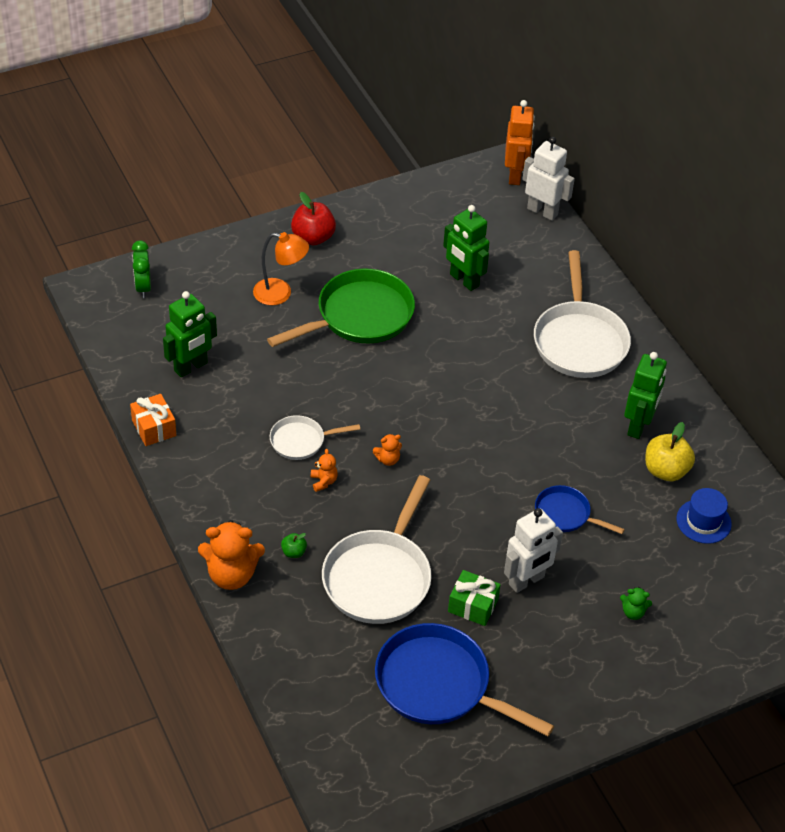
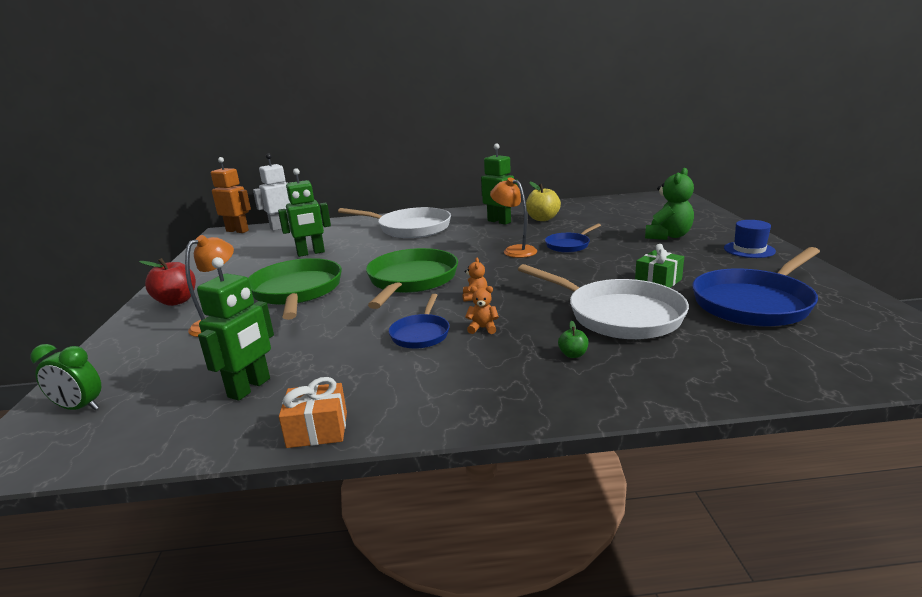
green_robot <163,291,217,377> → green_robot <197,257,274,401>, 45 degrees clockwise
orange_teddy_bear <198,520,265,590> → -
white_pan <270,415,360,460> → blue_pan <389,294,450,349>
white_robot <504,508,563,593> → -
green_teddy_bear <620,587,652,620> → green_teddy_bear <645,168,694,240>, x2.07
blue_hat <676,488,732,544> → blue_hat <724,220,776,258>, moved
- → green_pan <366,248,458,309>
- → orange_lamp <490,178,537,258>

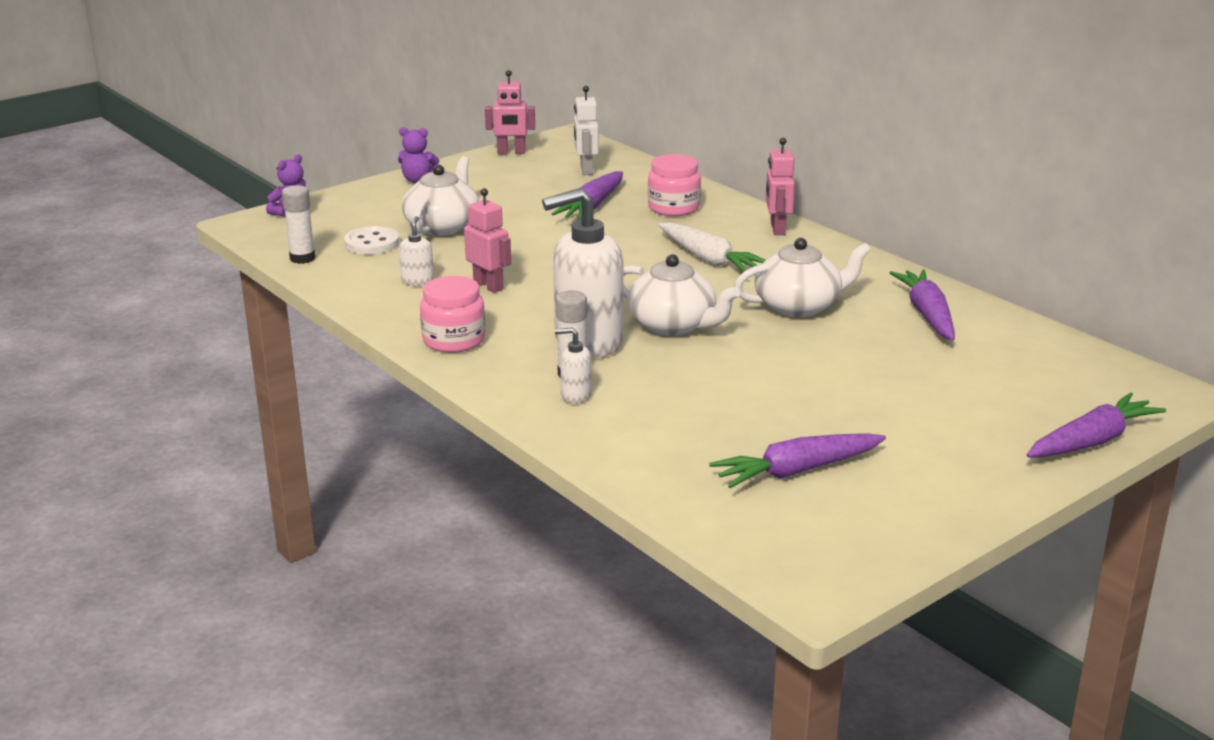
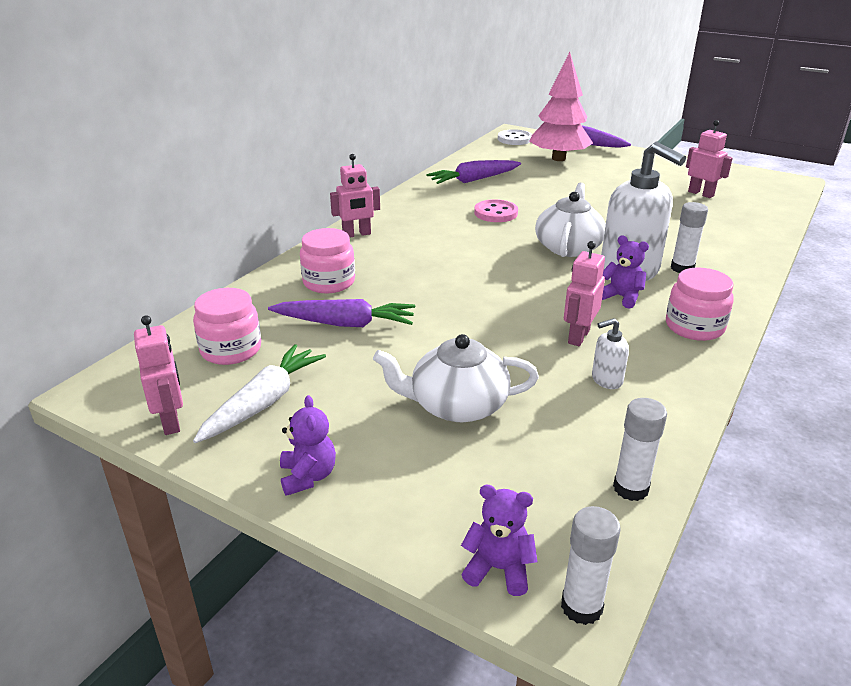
white_button <344,226,399,254> → white_button <498,129,532,145>, moved
white_soap_dispenser <555,327,592,404> → -
white_robot <574,86,599,175> → pink_jar <193,288,261,365>
white_carrot <659,222,766,272> → white_carrot <193,344,326,443>, moved
purple_carrot <709,433,886,488> → pink_robot <686,120,733,198>
white_teapot <734,238,871,317> → pink_button <474,199,518,222>
- → pink_tree <529,52,593,161>
- → white_glue_stick <561,506,621,625>
- → purple_teddy_bear <602,235,649,309>

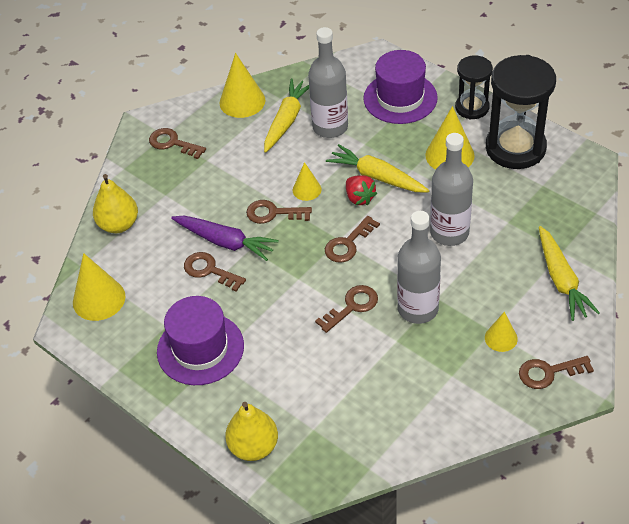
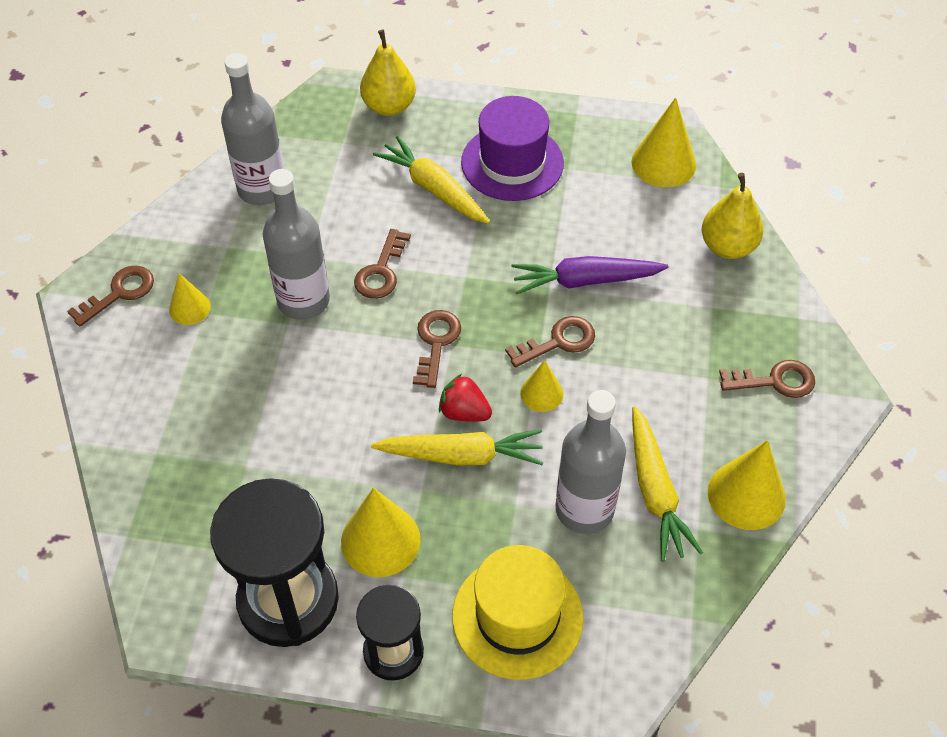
brown_key <184,252,246,292> → -
purple_hat <363,50,438,124> → yellow_hat <452,545,583,680>
grey_bottle <430,133,473,246> → grey_bottle <221,53,284,205>, moved
yellow_carrot <539,226,600,321> → yellow_carrot <373,136,490,224>, moved

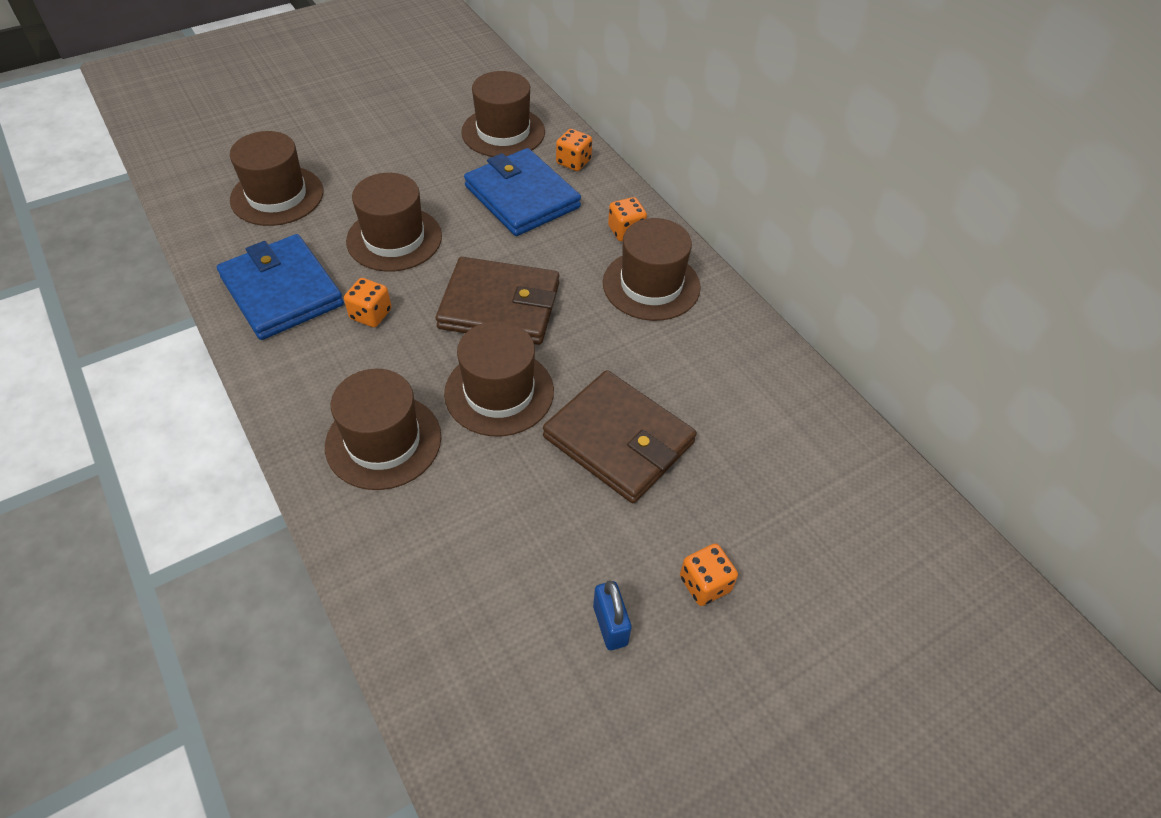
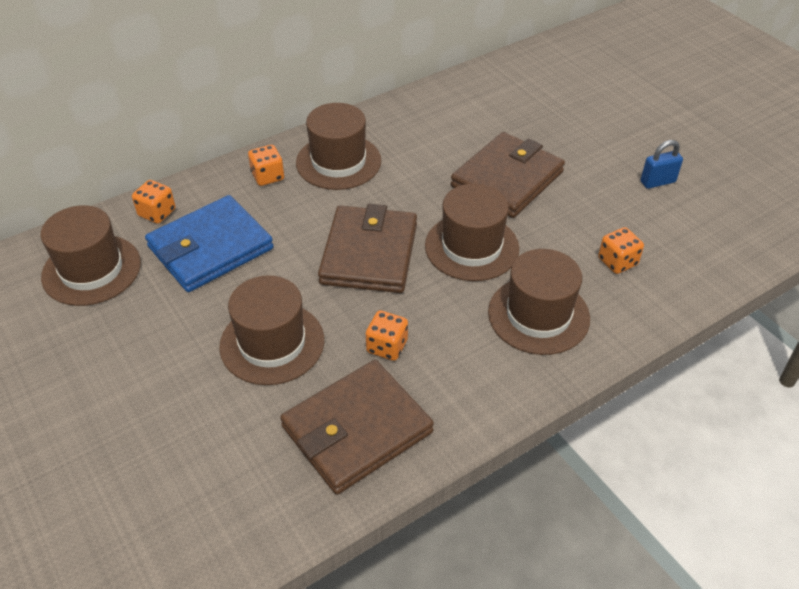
blue_wallet <217,234,344,340> → brown_wallet <280,360,434,495>
brown_hat <230,131,323,226> → -
orange_dice <680,543,738,606> → orange_dice <598,227,644,274>, moved

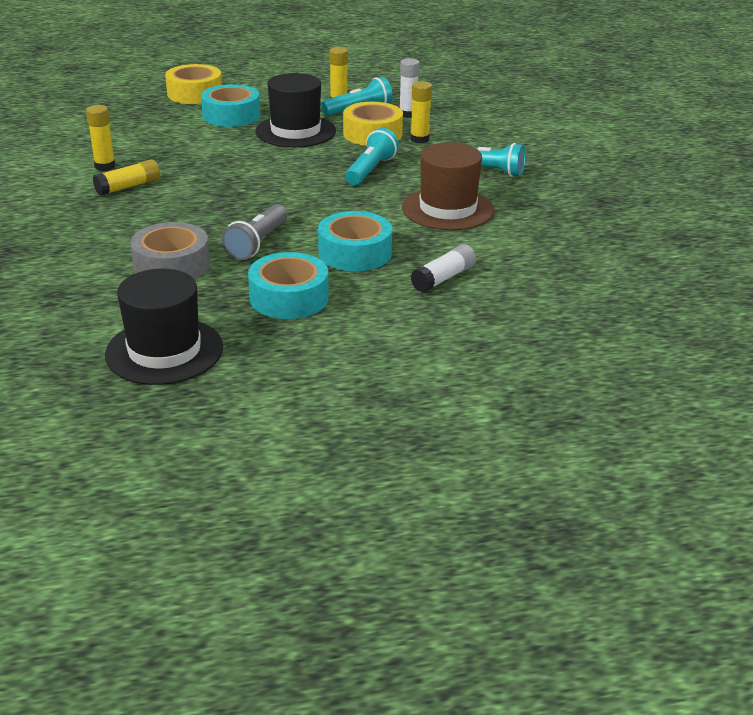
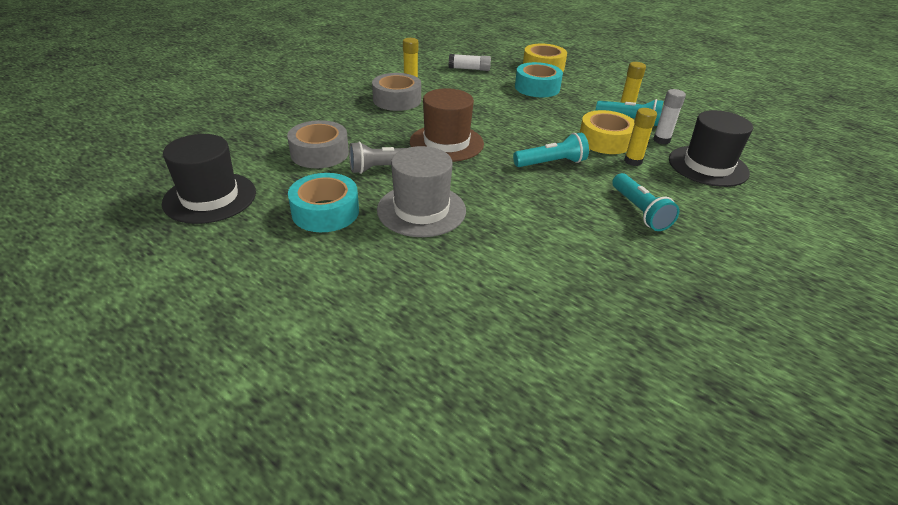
yellow_glue_stick <93,159,160,196> → grey_tape <372,73,421,111>
black_hat <255,73,336,147> → black_hat <669,110,753,187>, moved
turquoise_tape <318,211,392,271> → grey_hat <377,146,466,237>
brown_hat <402,142,495,230> → brown_hat <410,88,484,162>, moved
white_glue_stick <411,244,476,293> → white_glue_stick <449,54,491,71>, moved

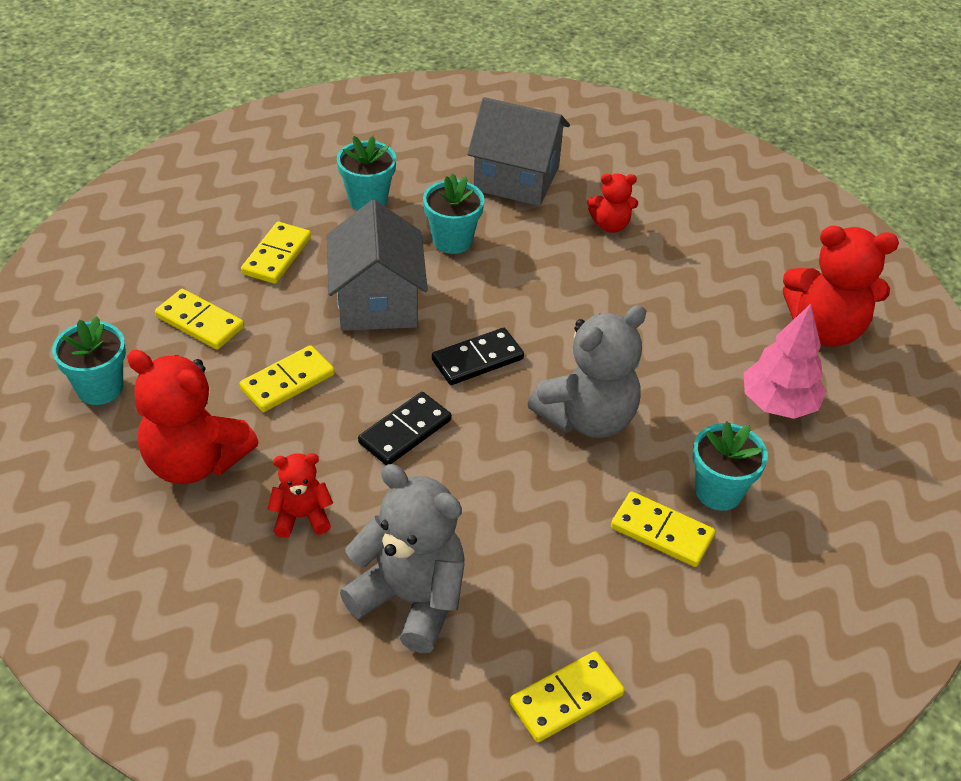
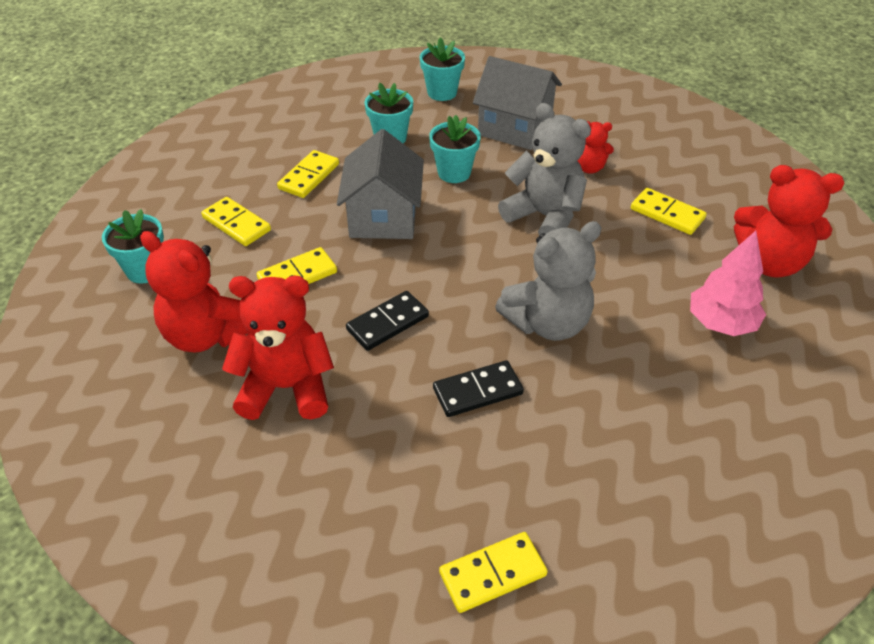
red_teddy_bear <267,453,333,538> → red_teddy_bear <222,276,334,420>, x1.89
grey_teddy_bear <340,464,465,653> → grey_teddy_bear <498,103,591,235>, moved
black_domino <432,328,524,385> → black_domino <433,360,524,417>, moved
yellow_domino <611,491,715,567> → yellow_domino <631,188,707,235>, moved
turquoise_flower_pot <693,421,768,511> → turquoise_flower_pot <420,37,465,101>, moved

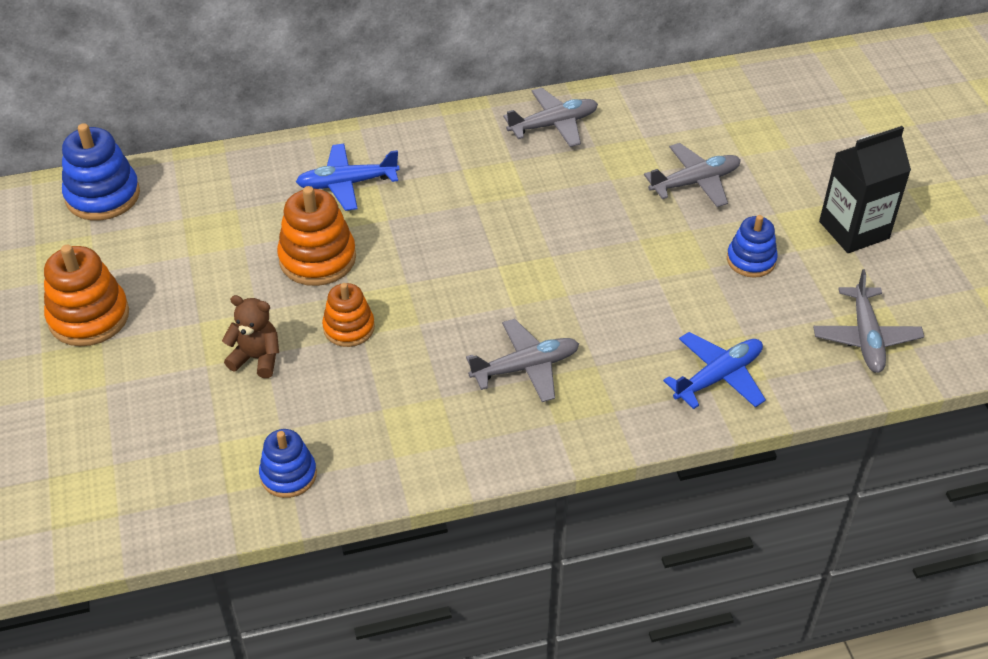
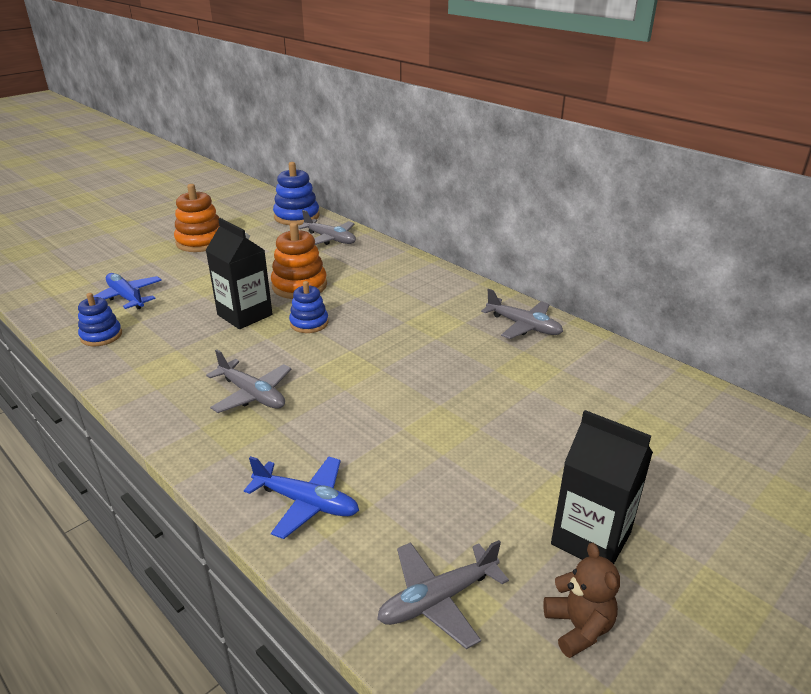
brown_teddy_bear <222,295,279,378> → brown_teddy_bear <543,543,620,658>, moved
blue_plane <296,144,400,211> → blue_plane <93,273,162,309>, moved
orange_stacking_toy <322,283,375,347> → black_carton <206,218,272,329>
grey_plane <644,143,741,207> → grey_plane <298,210,356,245>, moved
blue_stacking_toy <727,215,778,278> → blue_stacking_toy <289,281,328,333>, moved

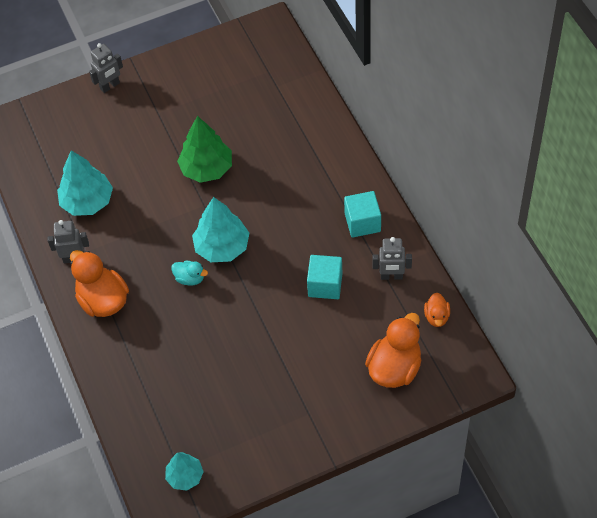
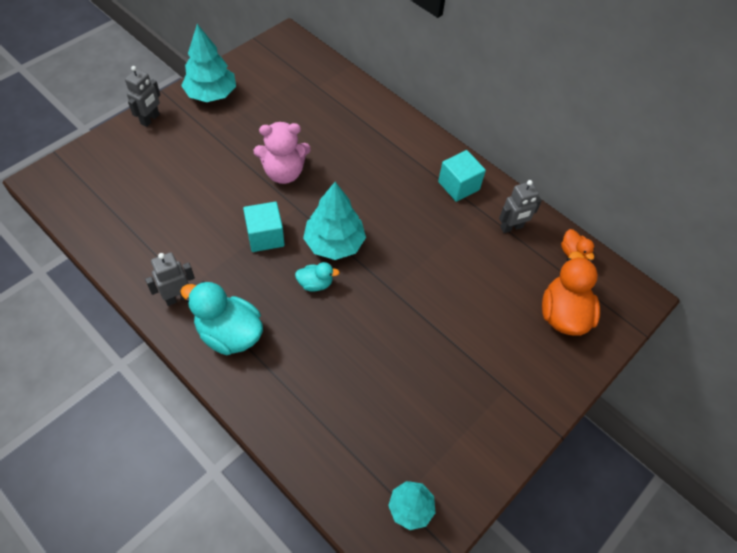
turquoise_tree <57,150,113,216> → turquoise_tree <181,24,236,102>, moved
orange_duck <70,250,129,317> → turquoise_duck <180,281,263,355>
green_tree <177,116,232,183> → pink_teddy_bear <254,122,311,184>
turquoise_cube <307,255,342,299> → turquoise_cube <243,202,285,252>, moved

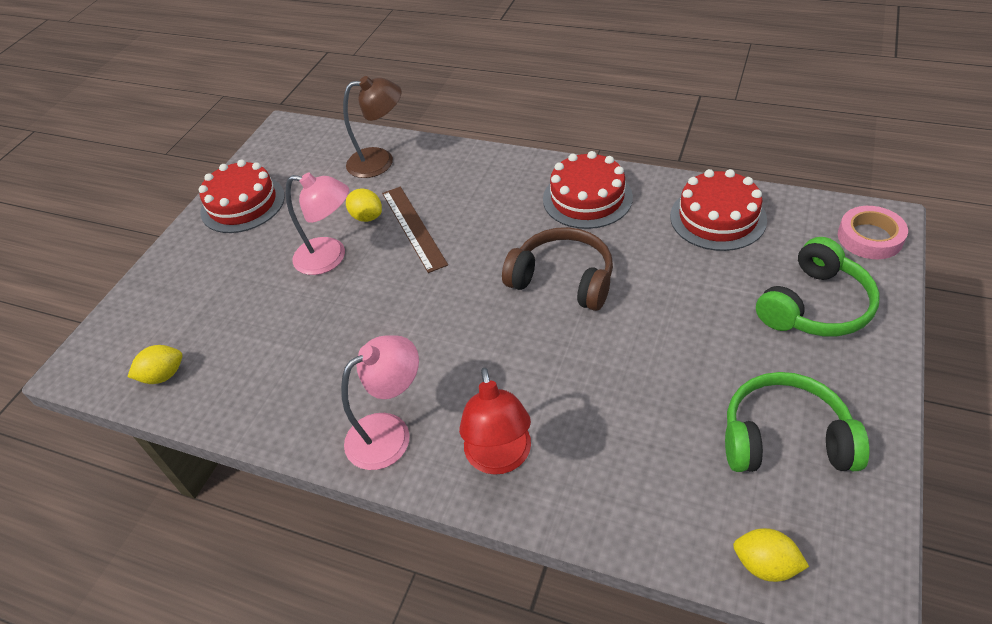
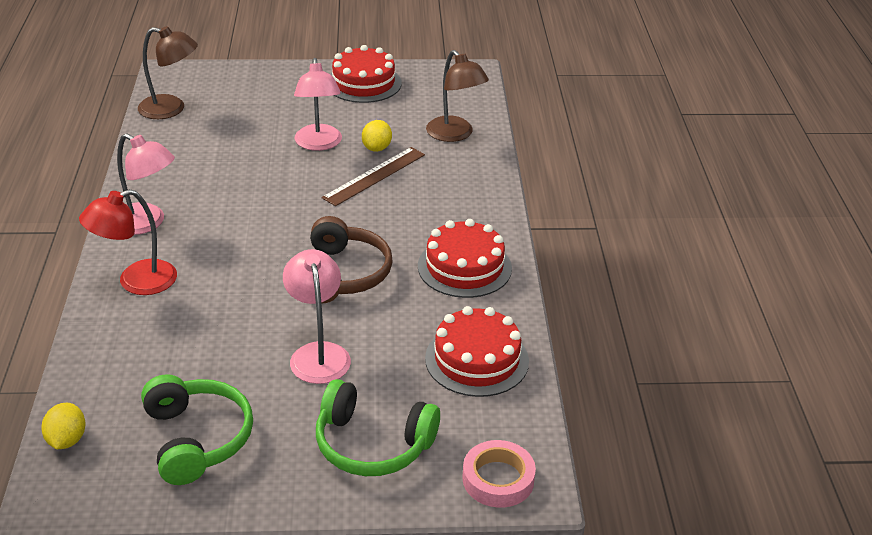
yellow_lemon <127,345,183,384> → brown_lamp <138,26,198,119>
- → pink_lamp <283,249,351,384>

